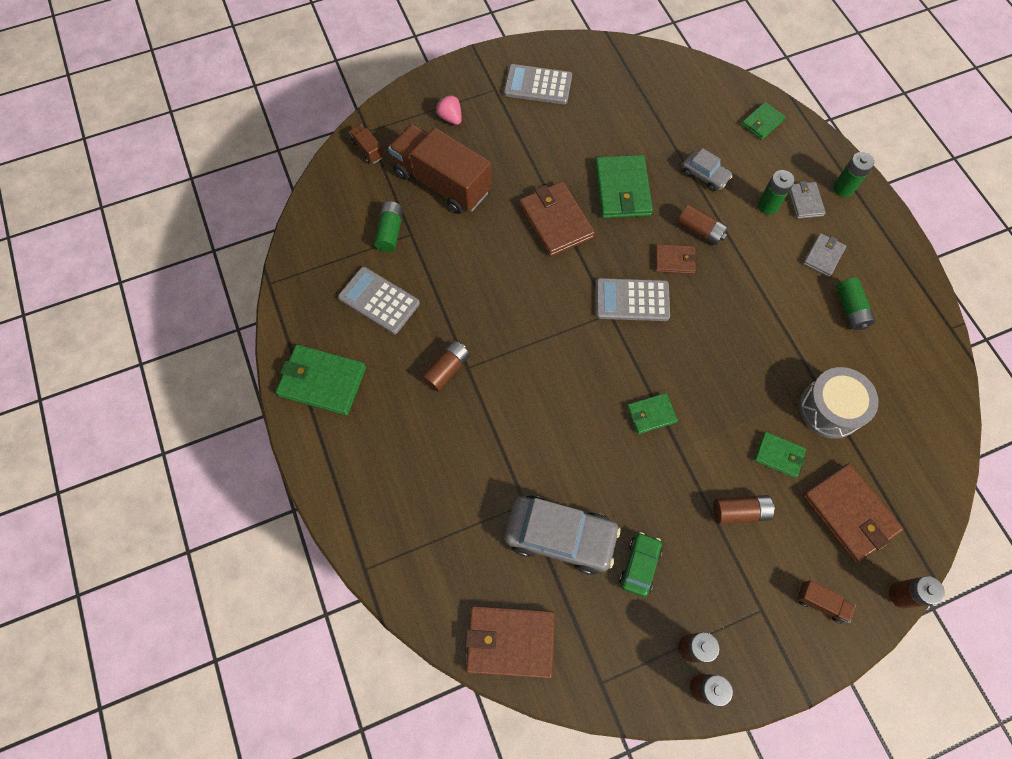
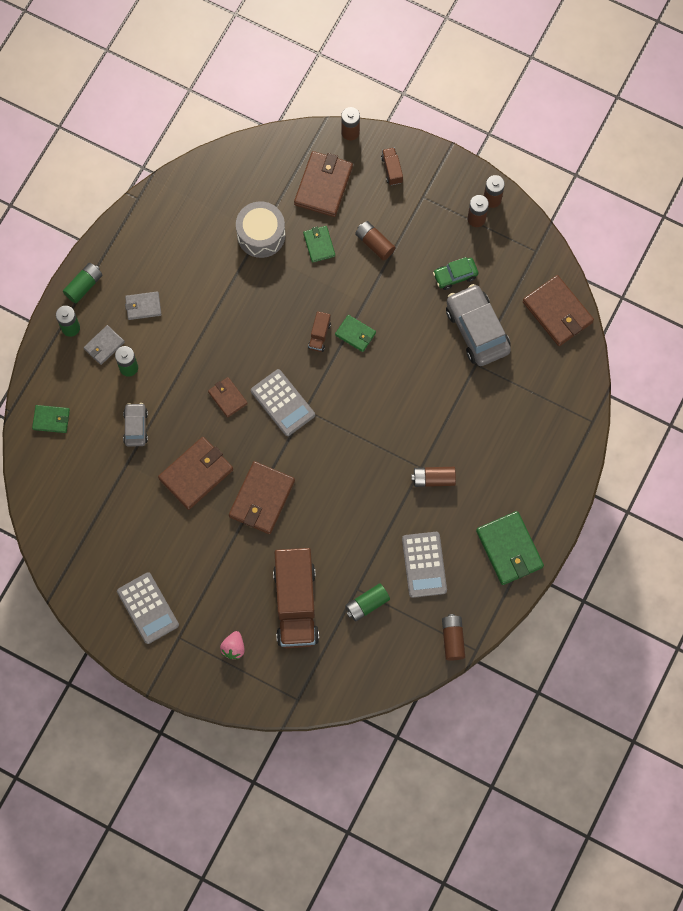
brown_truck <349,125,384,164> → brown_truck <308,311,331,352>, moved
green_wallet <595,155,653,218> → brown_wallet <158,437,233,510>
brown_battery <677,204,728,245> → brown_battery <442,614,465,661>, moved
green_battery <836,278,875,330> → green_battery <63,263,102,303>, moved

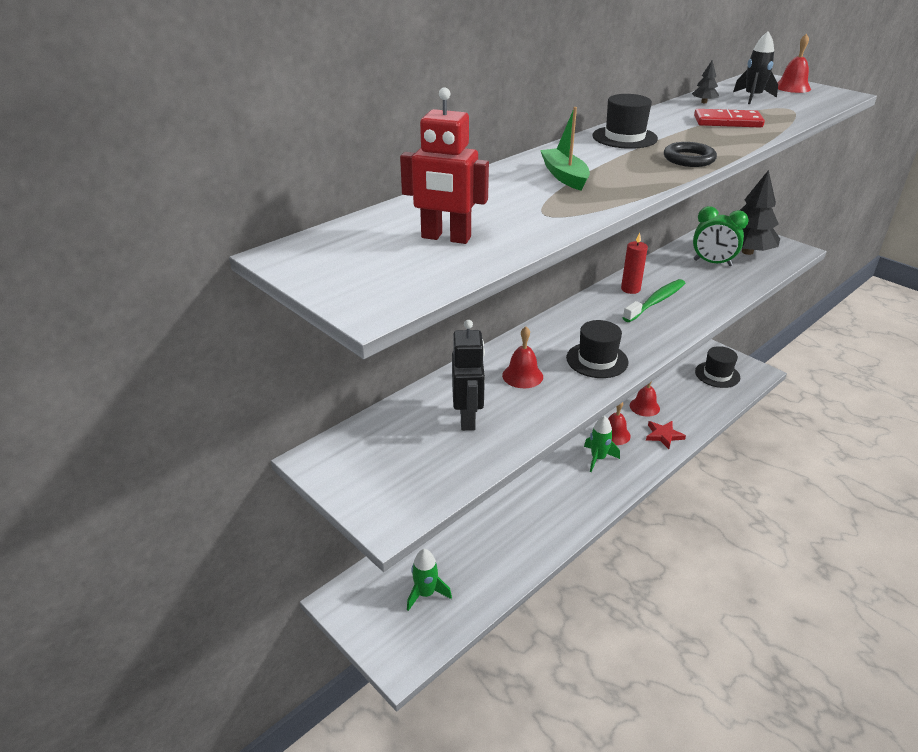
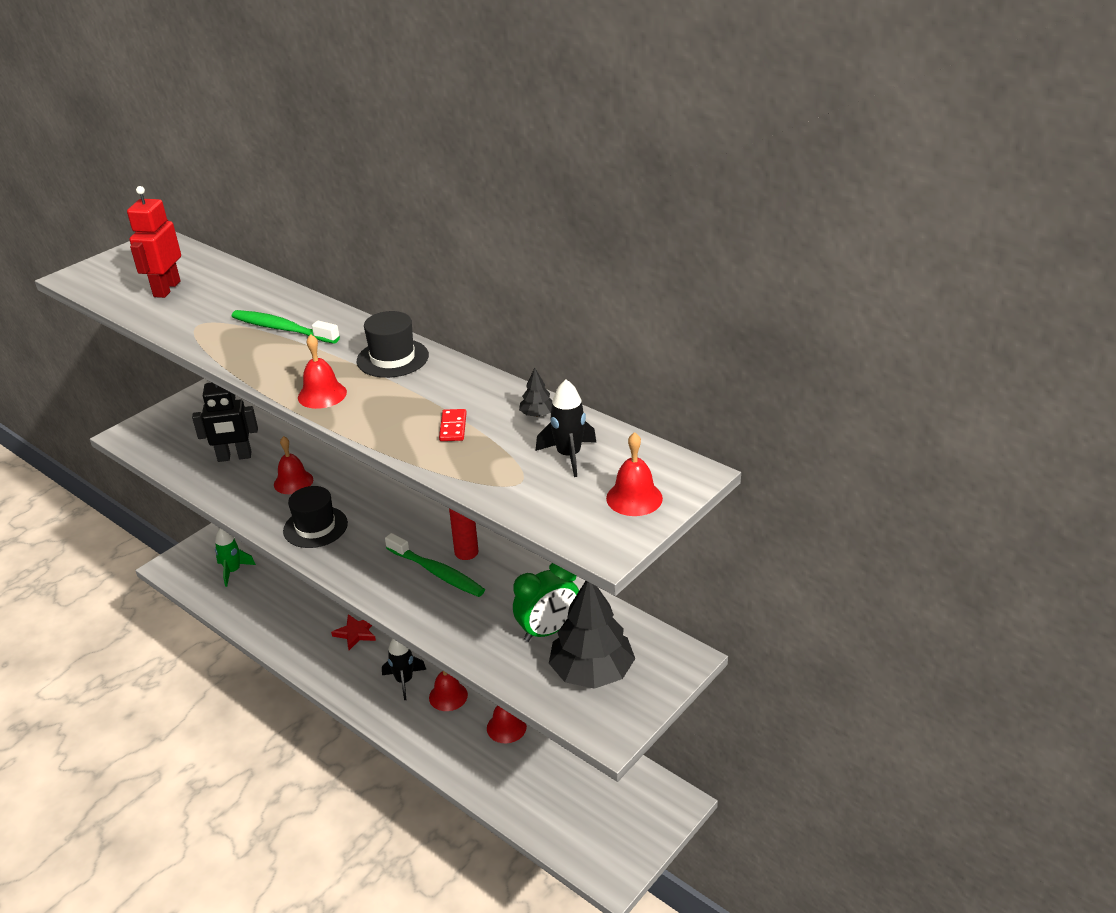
green_boat <540,107,590,191> → green_toothbrush <231,310,340,344>
green_rocket <584,416,620,472> → black_rocket <382,638,426,700>
red_star <646,421,686,449> → red_star <331,614,376,650>, moved
black_ring <664,142,717,167> → red_bell <298,334,347,409>
green_clock <693,206,749,266> → green_clock <513,563,579,642>, 135 degrees counterclockwise
red_domino <694,109,765,128> → red_domino <439,409,467,441>, x0.60
black_hat <695,346,740,388> → -

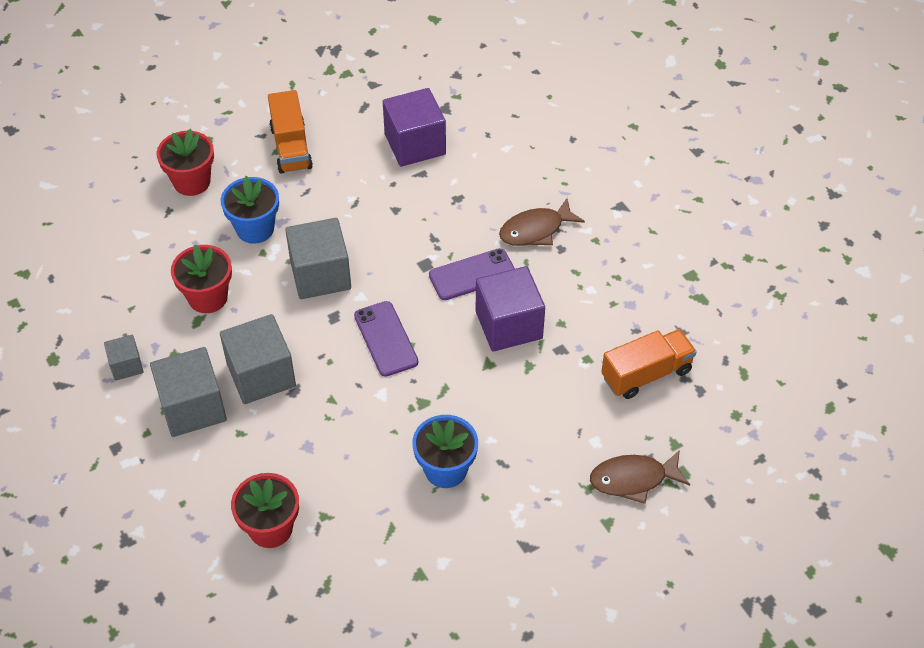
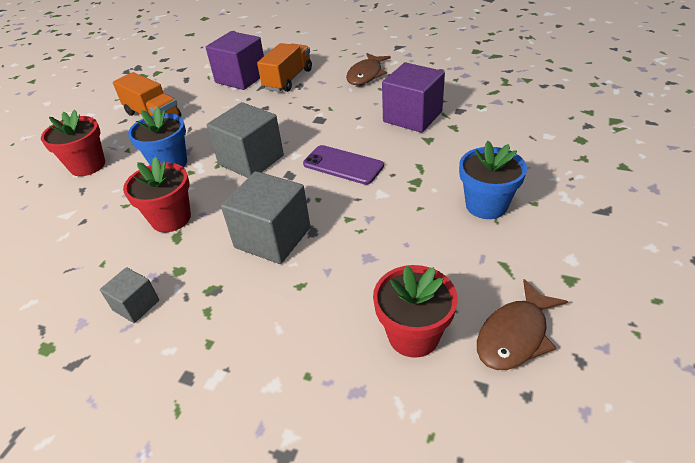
grey_cube <150,347,227,437> → -
purple_phone <429,248,515,300> → -
brown_fish <590,450,690,504> → brown_fish <477,279,568,370>, moved
orange_truck <601,329,697,399> → orange_truck <257,43,312,92>, moved

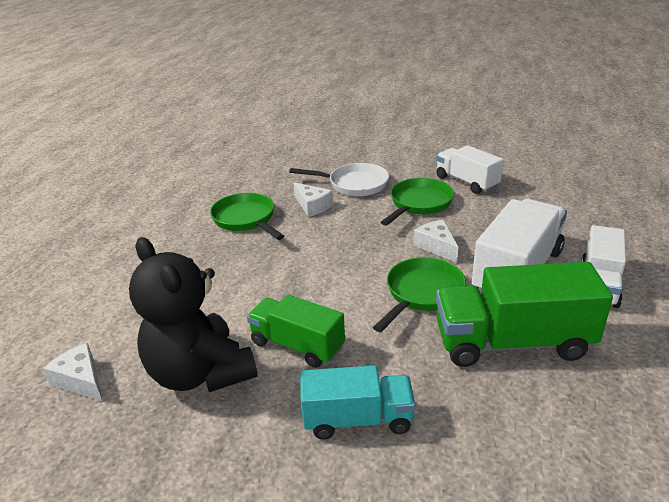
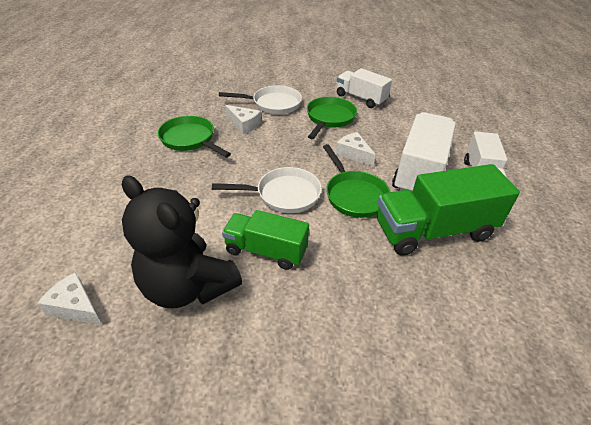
turquoise_truck <300,365,415,440> → -
green_pan <373,257,466,332> → green_pan <323,144,390,218>, 135 degrees clockwise
- → white_pan <212,167,322,213>

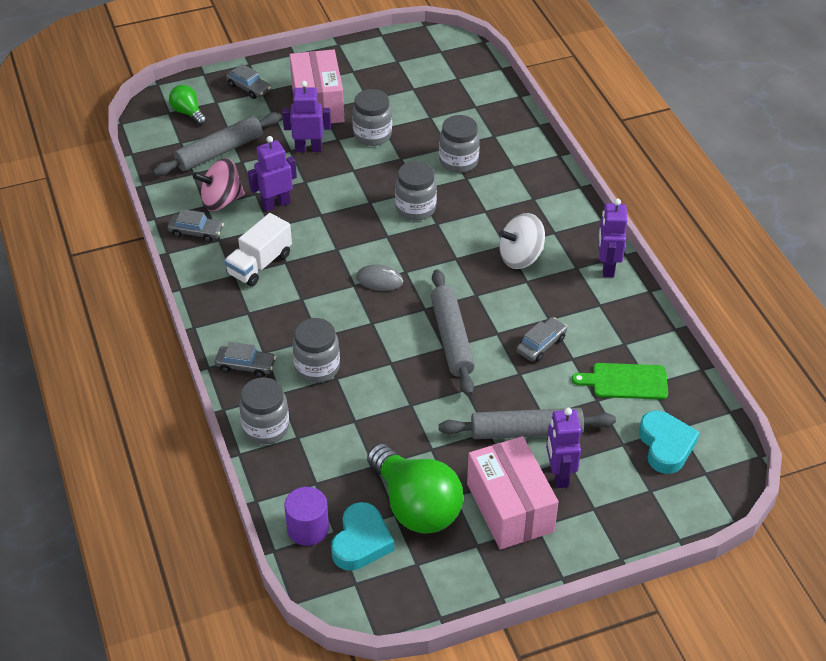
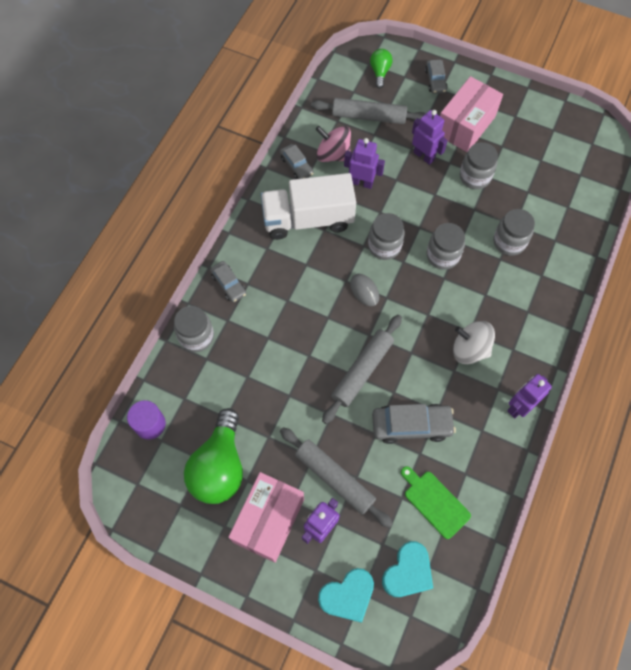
white_truck <224,213,292,287> → white_truck <261,173,356,240>, x1.60
grey_jar <293,318,340,383> → grey_jar <368,213,405,260>, moved
turquoise_heart <331,502,394,571> → turquoise_heart <318,568,374,623>, moved
grey_car <516,317,567,362> → grey_car <372,404,456,444>, x1.65

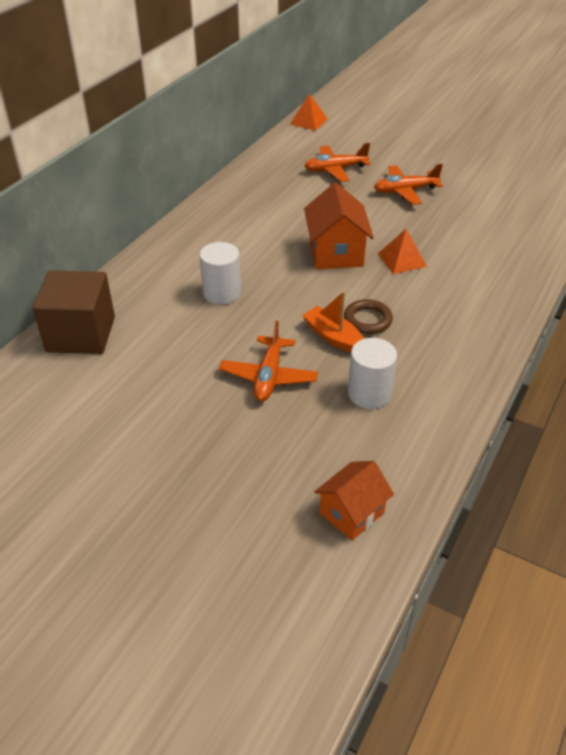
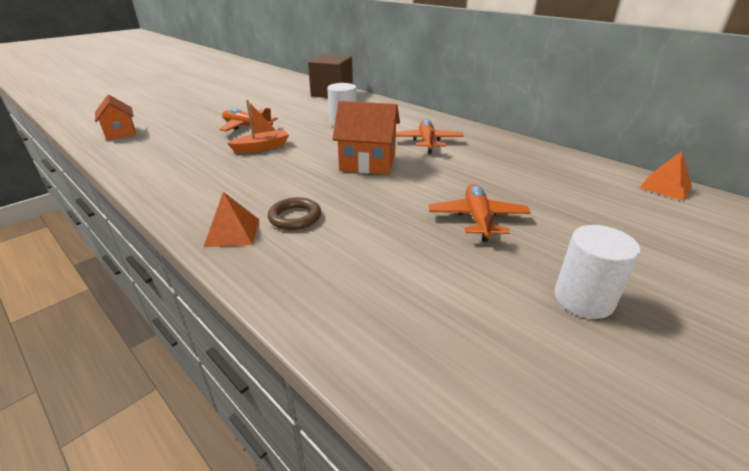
orange_plane <305,143,371,182> → orange_plane <396,119,464,154>, moved
brown_ring <344,299,393,334> → brown_ring <268,197,321,230>, moved
white_cylinder <348,338,397,409> → white_cylinder <554,225,641,319>, moved
orange_pyramid <378,229,427,274> → orange_pyramid <204,192,259,247>, moved

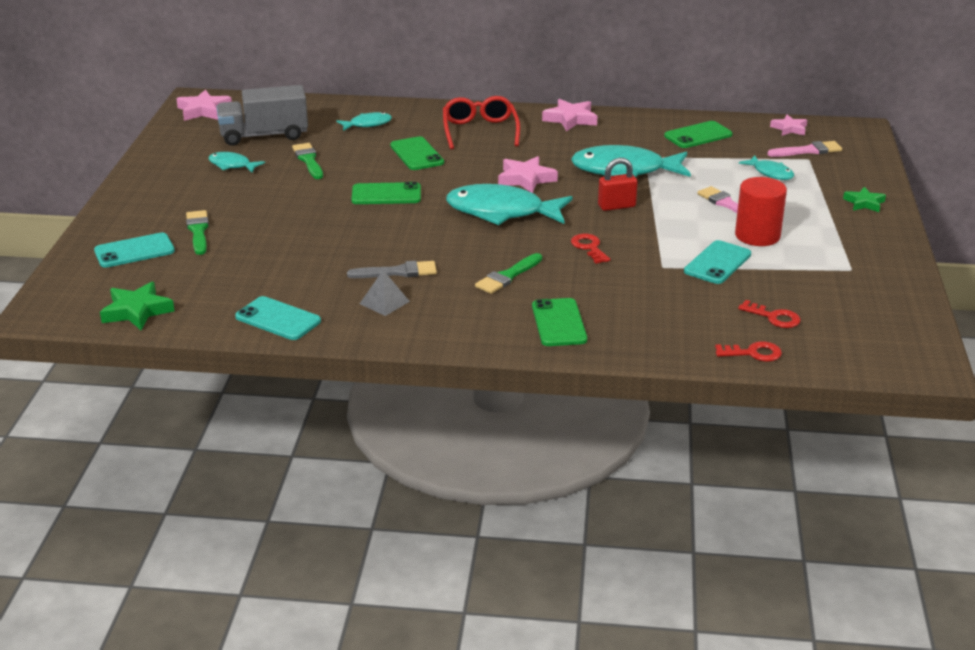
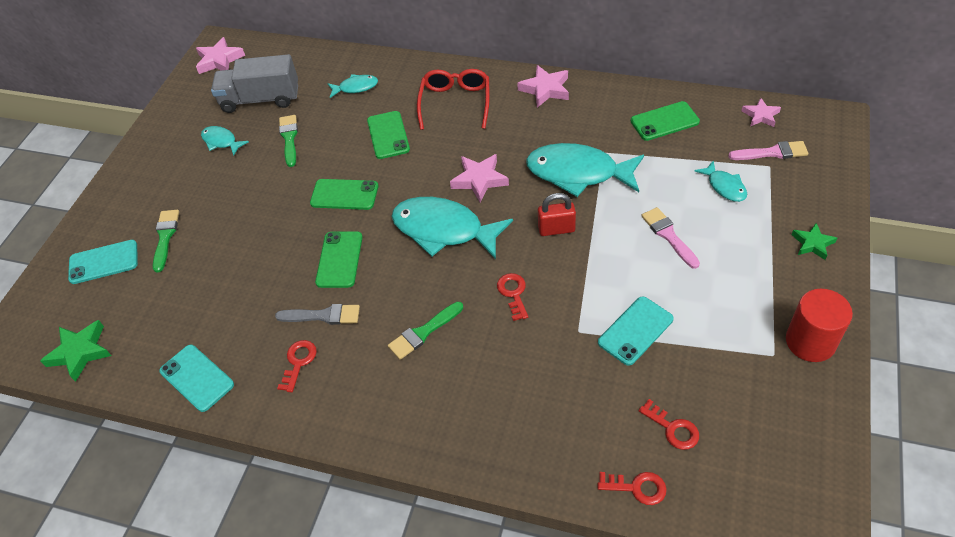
grey_pyramid <360,270,410,316> → red_key <277,340,317,392>
green_phone <532,298,587,346> → green_phone <315,231,363,288>, moved
red_cylinder <735,177,787,246> → red_cylinder <786,289,853,362>, moved

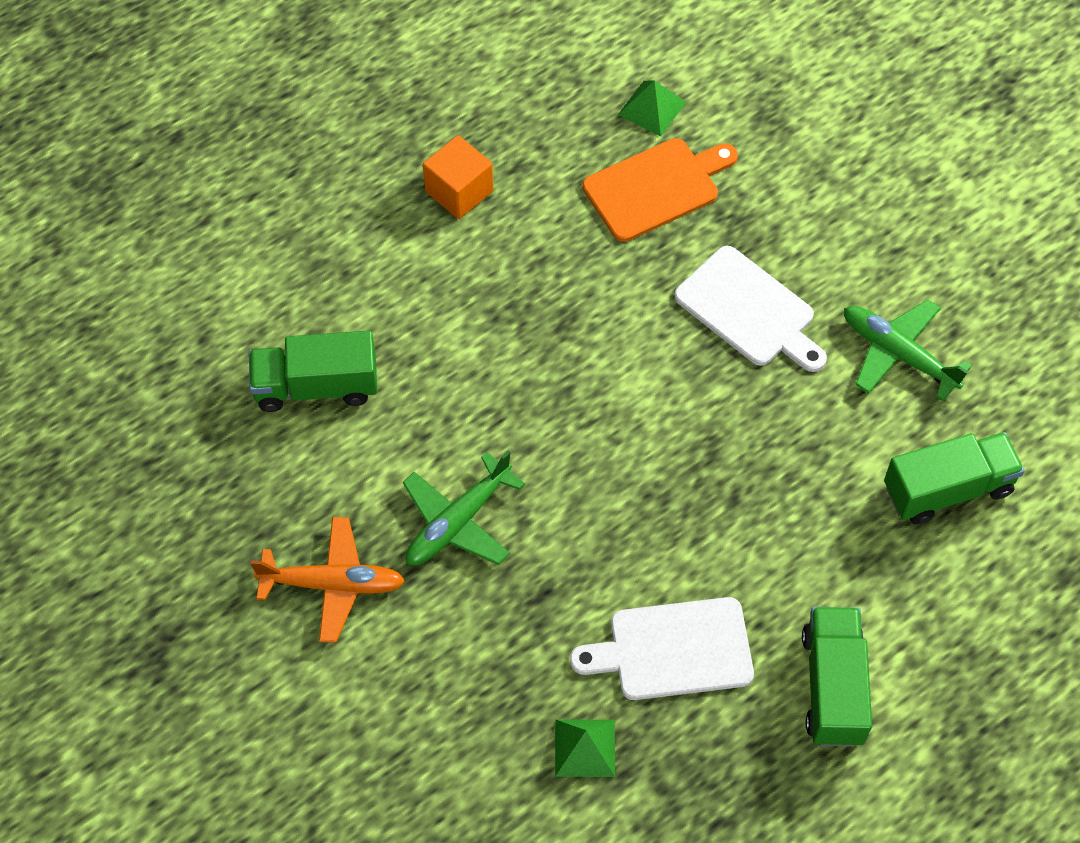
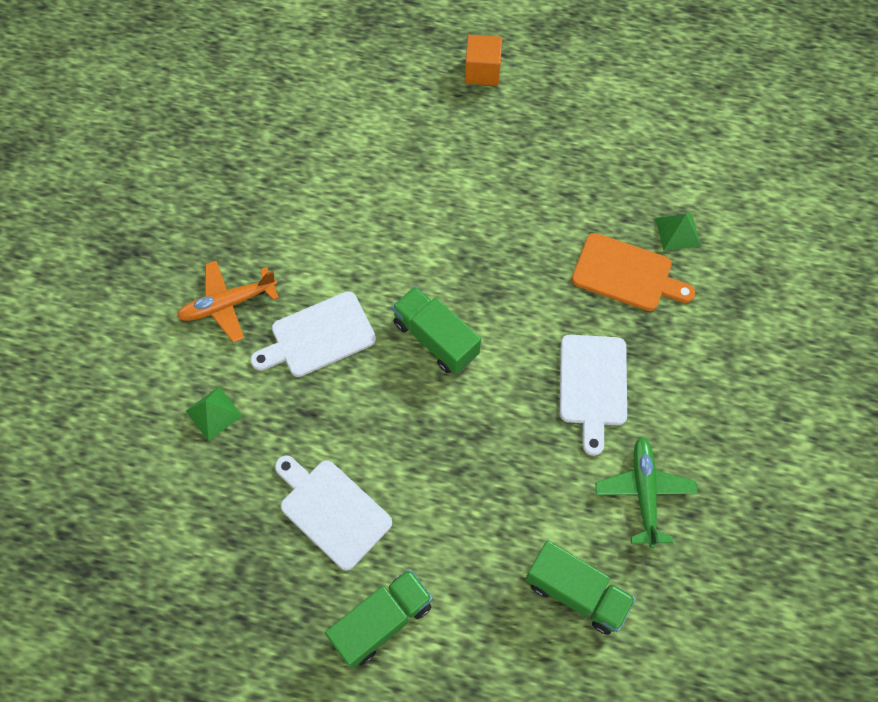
green_truck <249,330,377,412> → green_truck <392,286,481,375>, moved
orange_plane <250,517,405,643> → orange_plane <177,261,279,342>, 105 degrees clockwise
green_plane <403,451,525,565> → white_cutting_board <250,291,376,377>
orange_cube <423,135,493,219> → orange_cube <465,35,502,86>, moved
green_pyramid <555,719,615,777> → green_pyramid <186,387,242,441>, moved

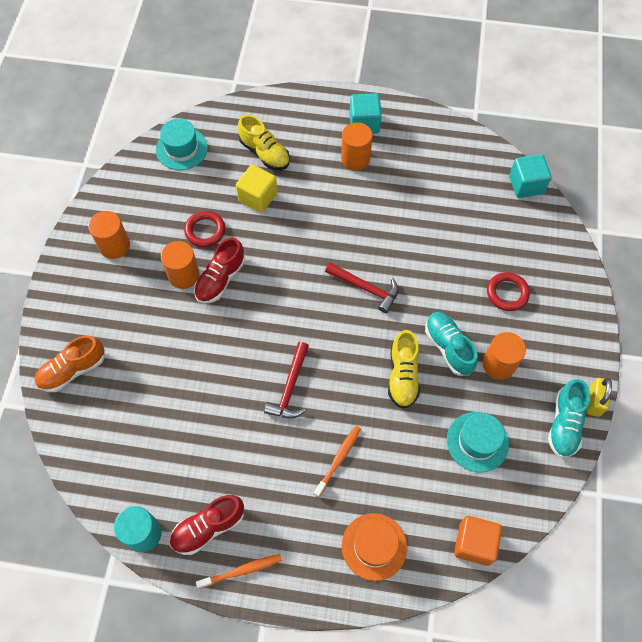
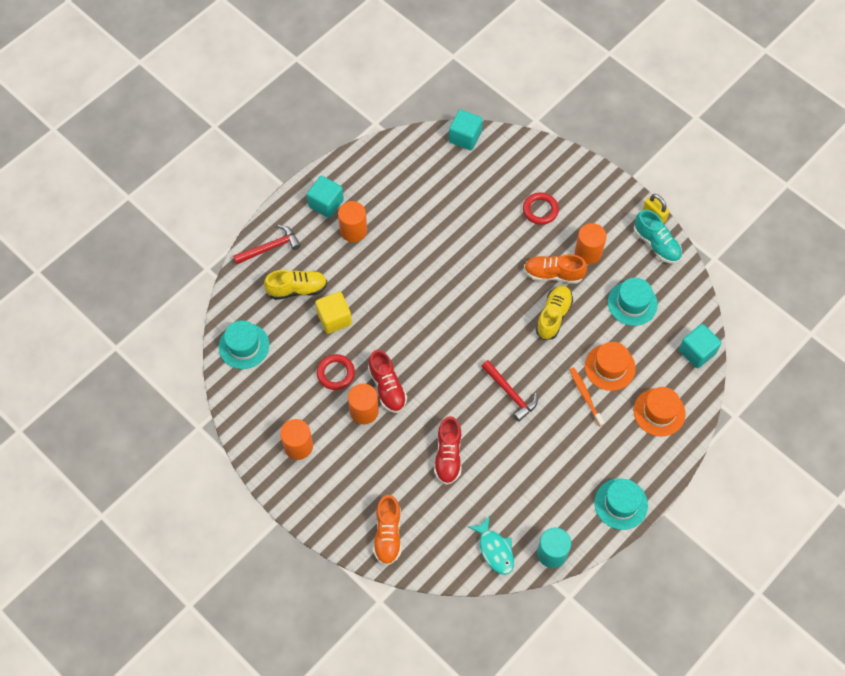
red_shoe <169,495,244,555> → red_shoe <434,416,462,485>, moved
orange_toothbrush <196,554,282,589> → turquoise_hat <594,478,648,530>
red_hammer <325,262,398,313> → red_hammer <233,225,301,264>, moved
yellow_shoe <388,330,420,409> → yellow_shoe <536,285,573,340>, 105 degrees counterclockwise
turquoise_shoe <425,312,478,376> → orange_shoe <524,254,587,284>
orange_cube <454,516,502,566> → turquoise_cube <679,324,721,368>
- → turquoise_fish <468,516,514,575>
- → orange_hat <585,342,636,391>

